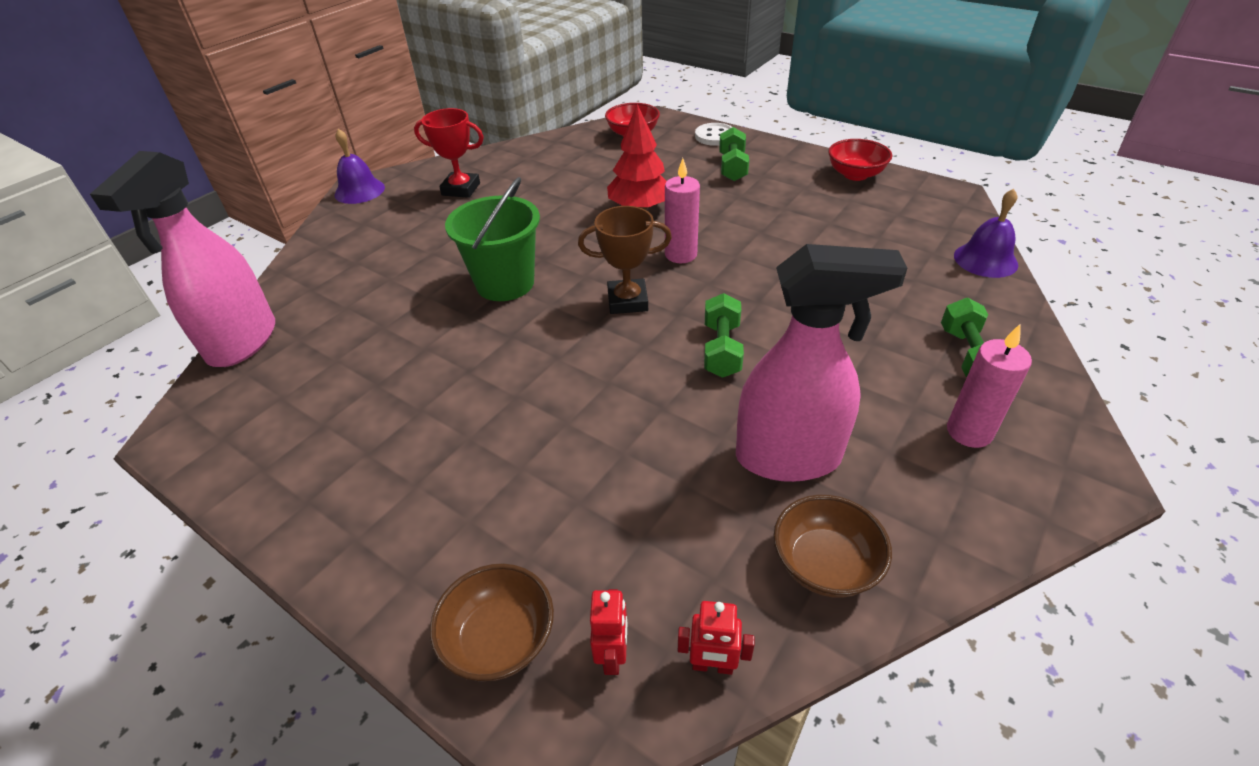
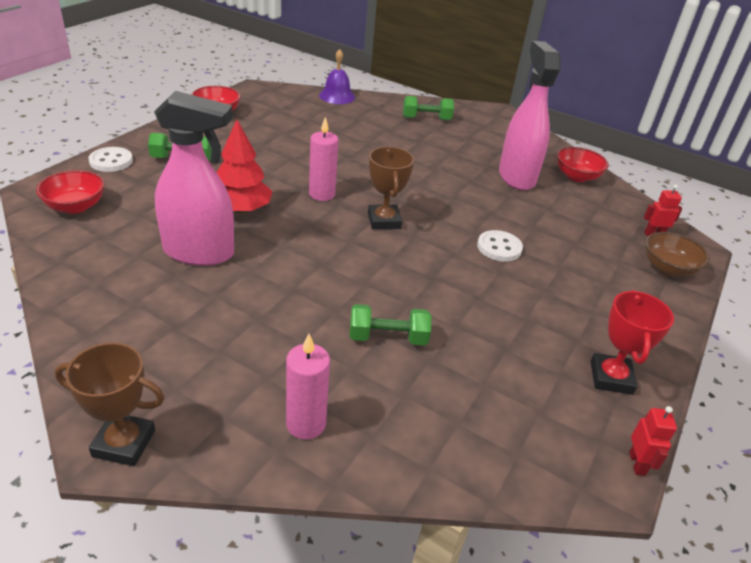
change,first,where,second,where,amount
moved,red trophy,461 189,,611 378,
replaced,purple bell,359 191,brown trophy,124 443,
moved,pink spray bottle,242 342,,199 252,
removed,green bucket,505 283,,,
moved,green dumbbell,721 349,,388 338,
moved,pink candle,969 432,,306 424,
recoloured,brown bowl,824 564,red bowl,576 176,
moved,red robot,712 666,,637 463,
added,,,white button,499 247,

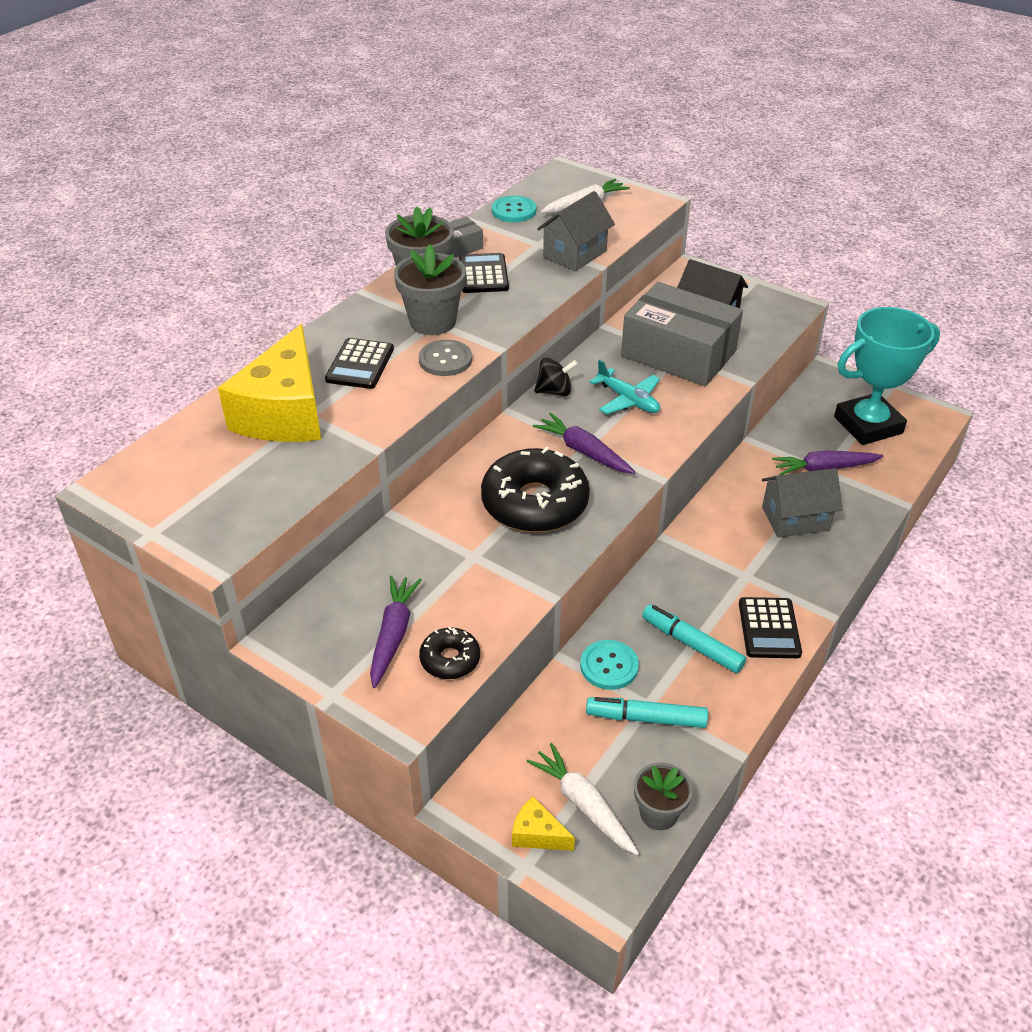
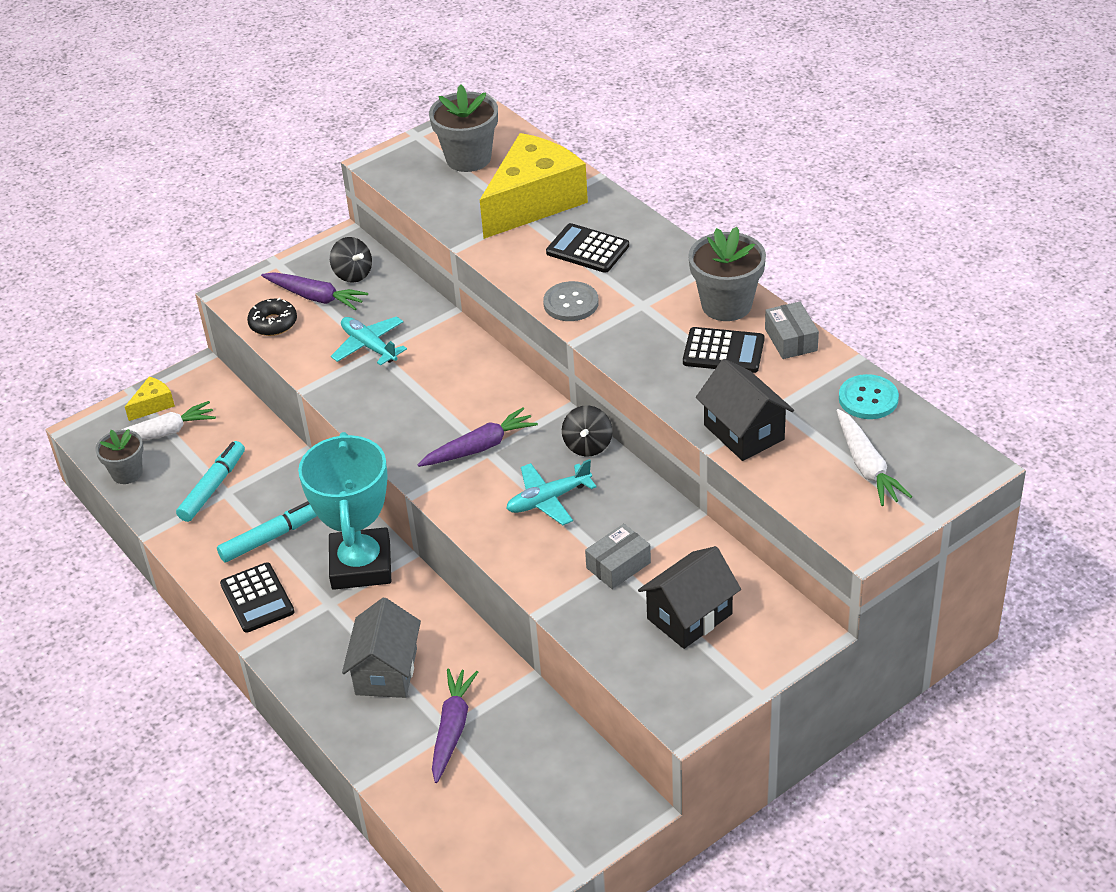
change,first,where,second,where,amount
recoloured,grey house,575 254,black house,743 432,
moved,grey flower pot,433 322,,468 158,
resized,grey box,678 353,,618 565,x0.44
moved,turquoise trophy,868 425,,361 565,
turned,yellow cheese,284 412,,534 202,105 degrees clockwise
removed,black donut,535 503,,,
turned,black calculator,769 628,,257 598,135 degrees counterclockwise
removed,turquoise button,609 666,,,
added,,,black spinning top,353 274,
added,,,turquoise plane,369 346,

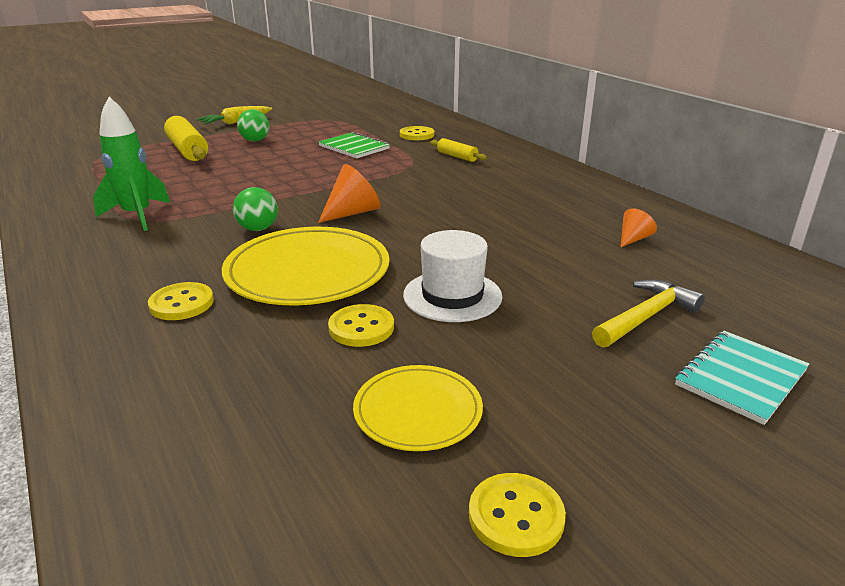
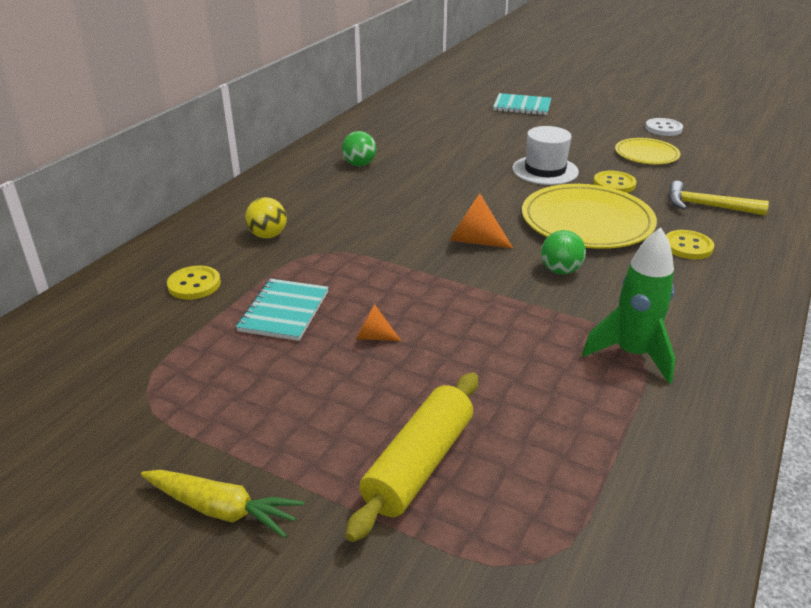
change,first,where,second,where,amount
moved,green ball,255 140,,359 164,
recoloured,green notebook,354 147,turquoise notebook,284 311,
replaced,yellow rolling pin,457 156,yellow ball,268 235,
moved,orange cone,633 239,,373 336,
moved,yellow hammer,646 317,,707 206,
recoloured,yellow button,516 516,white button,663 128,

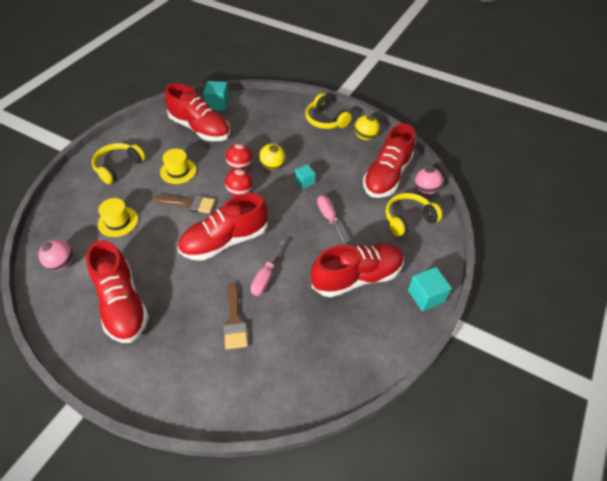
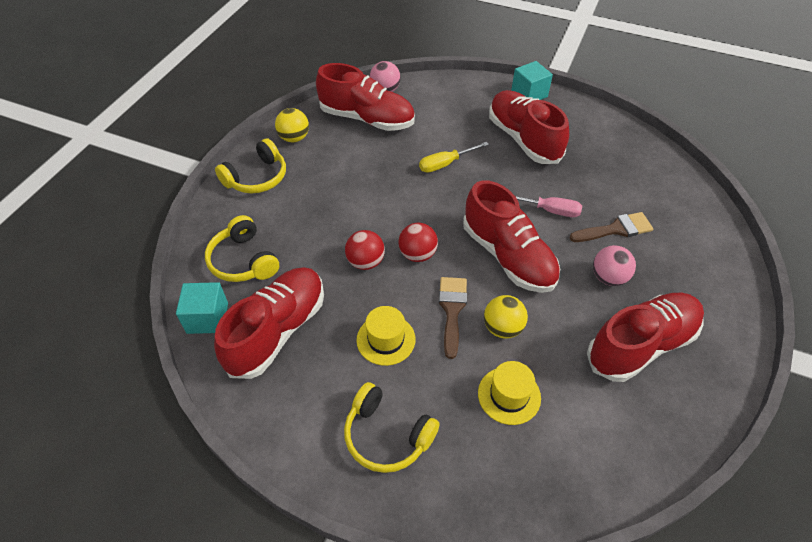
change,first,where,second,where,amount
moved,yellow ball,272 166,,502 328,
removed,turquoise cube,304 182,,,
moved,yellow headphones,408 219,,243 261,
recoloured,pink screwdriver,329 218,yellow screwdriver,445 164,
moved,pink ball,62 263,,608 277,

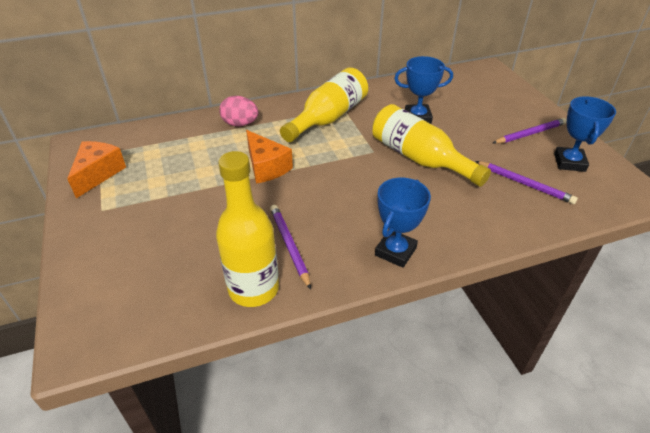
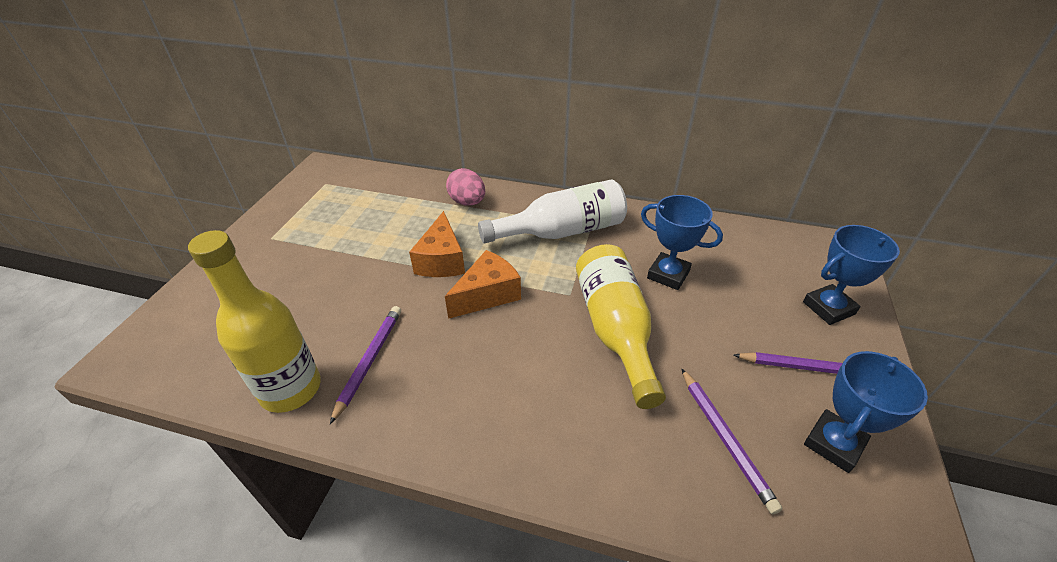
change,first,where,second,where,amount
recoloured,yellow bottle,328 118,white bottle,561 231,
moved,orange cheese,98 174,,487 295,
moved,blue trophy,395 251,,828 308,

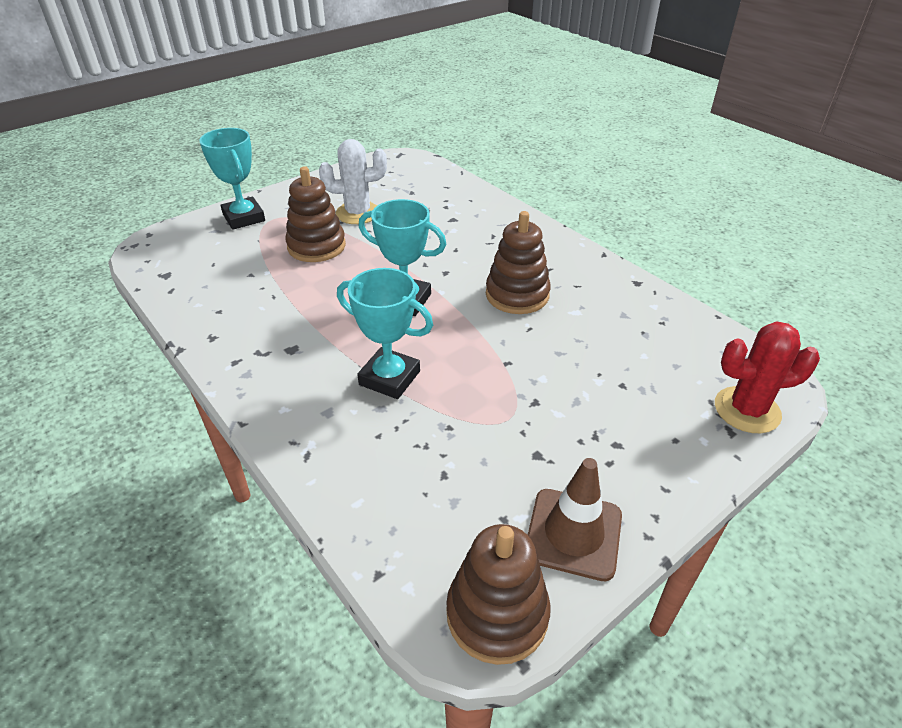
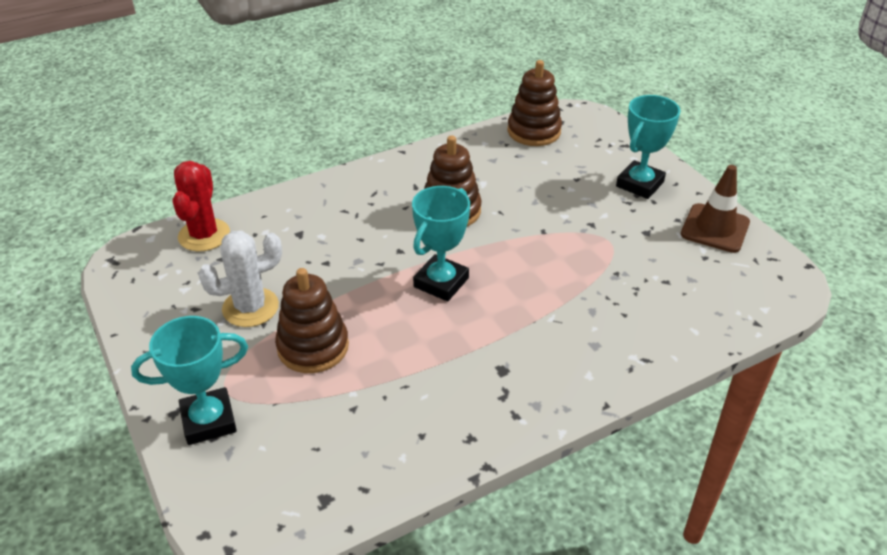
change,first,where,second,where,amount
turned,white cactus,358 213,,250 307,60 degrees clockwise
moved,turquoise trophy,389 378,,639 184,
moved,red cactus,747 410,,204 235,
moved,brown stacking toy,497 614,,534 131,

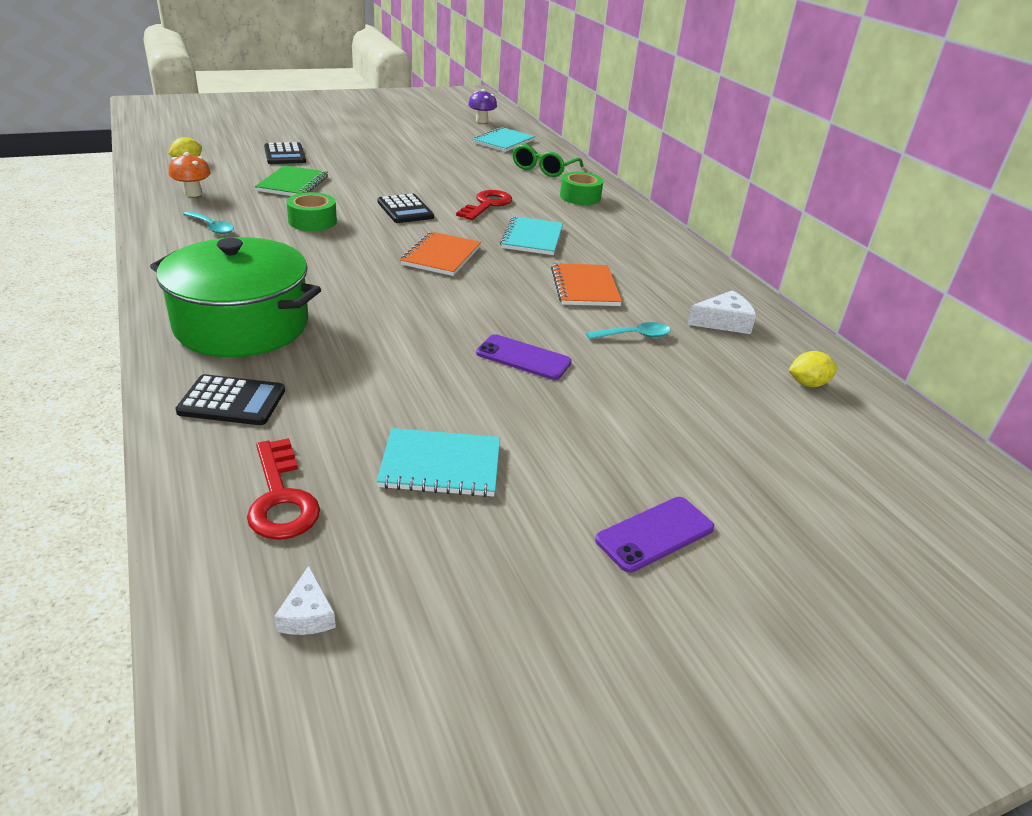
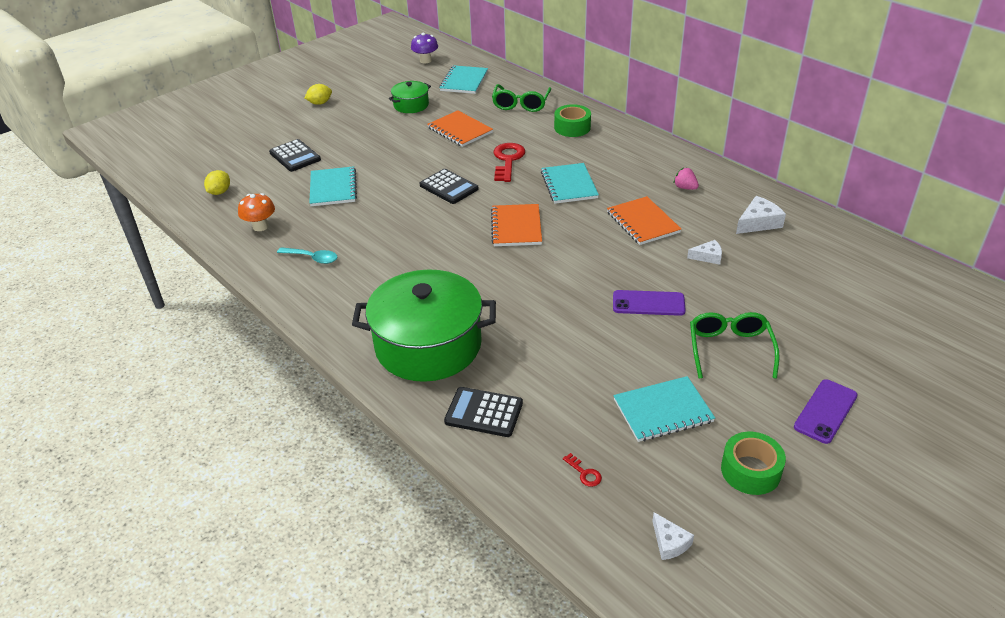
change,first,where,second,where,amount
recoloured,green notebook,293 184,turquoise notebook,333 188,
moved,green tape,312 221,,750 471,
replaced,turquoise spoon,634 336,white cheese,708 257,
moved,yellow lemon,807 384,,320 103,
turned,black calculator,232 401,,484 412,150 degrees counterclockwise
resized,red key,281 498,,584 473,x0.44
added,,,green pot,411 105,
added,,,orange notebook,460 130,
added,,,pink strawberry,685 188,
added,,,green glasses,730 349,

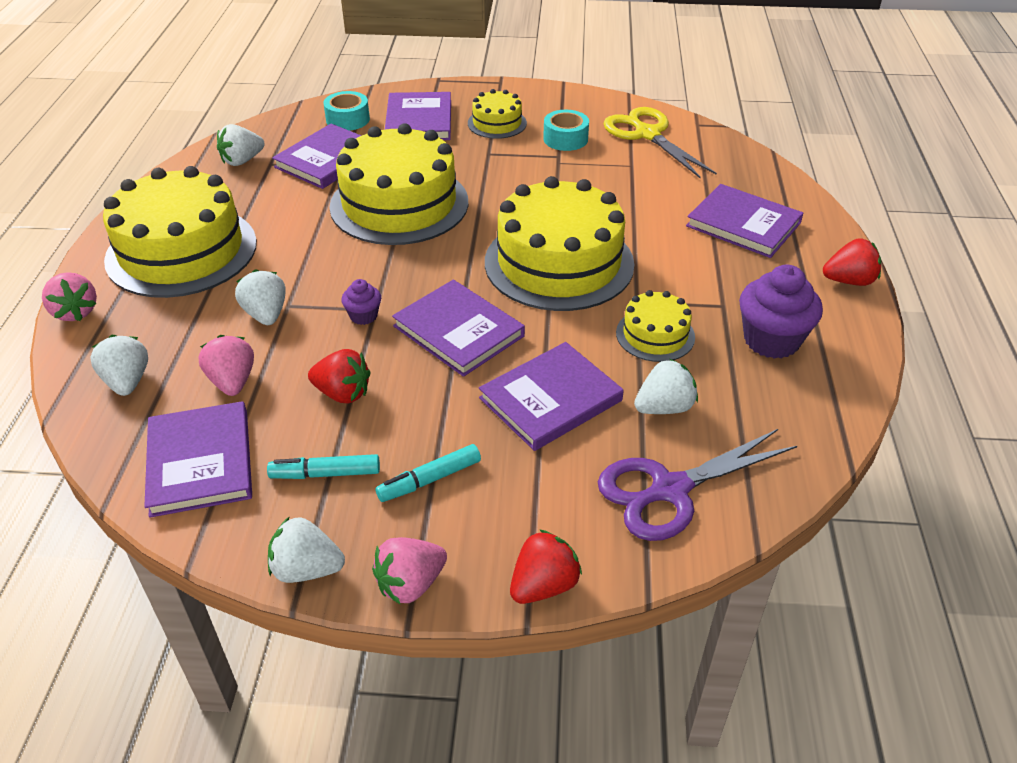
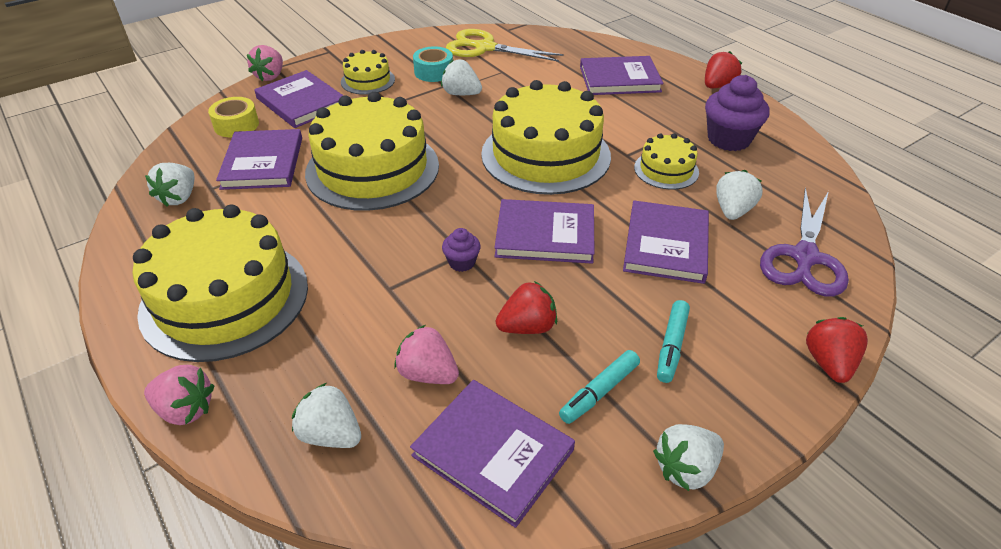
change,first,where,second,where,amount
recoloured,turquoise tape,348 119,yellow tape,236 125,
moved,white strawberry,266 314,,461 94,
moved,pink strawberry,410 584,,270 76,

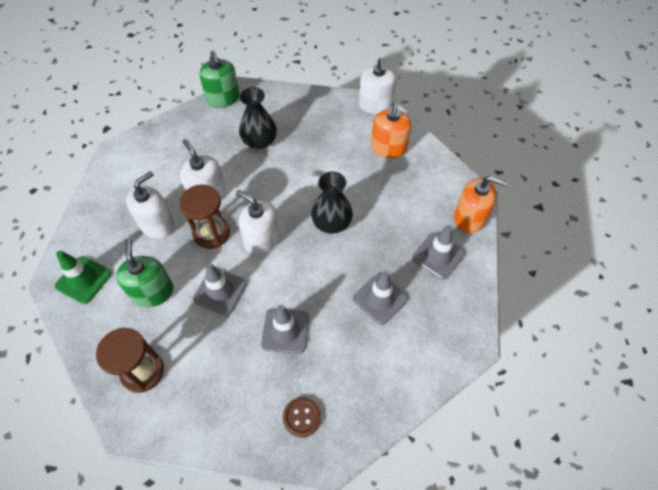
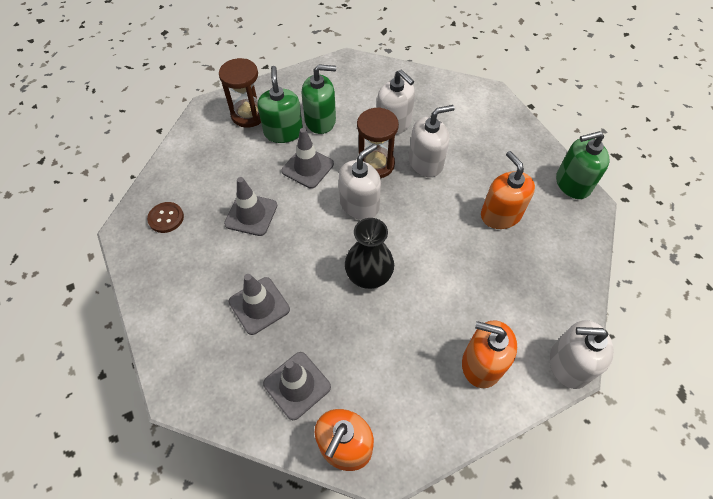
change,first,where,second,where,amount
replaced,black vase,259 141,orange soap dispenser,500 215,
removed,green traffic cone,83 280,,,
added,,,green soap dispenser,283 132,

